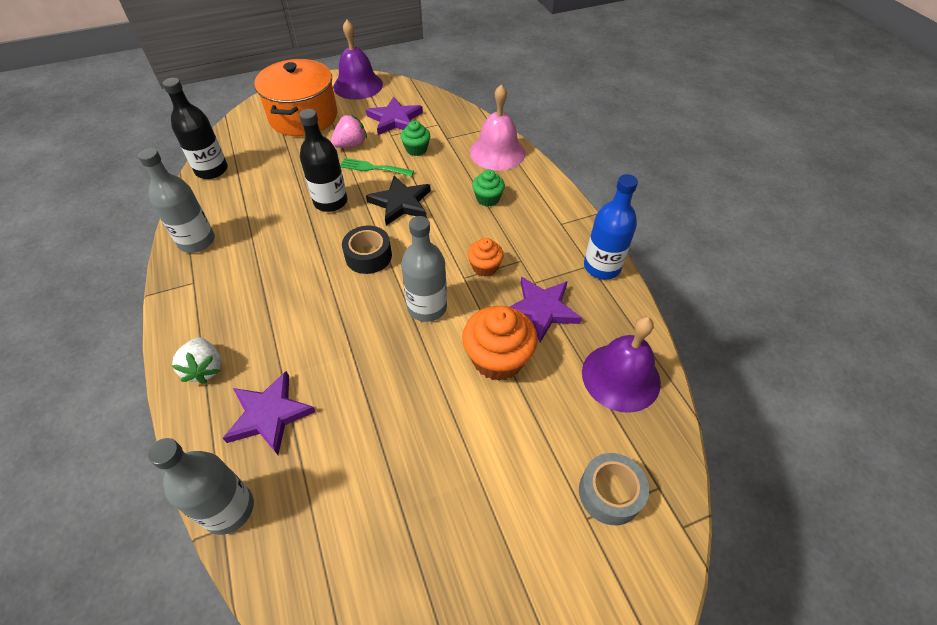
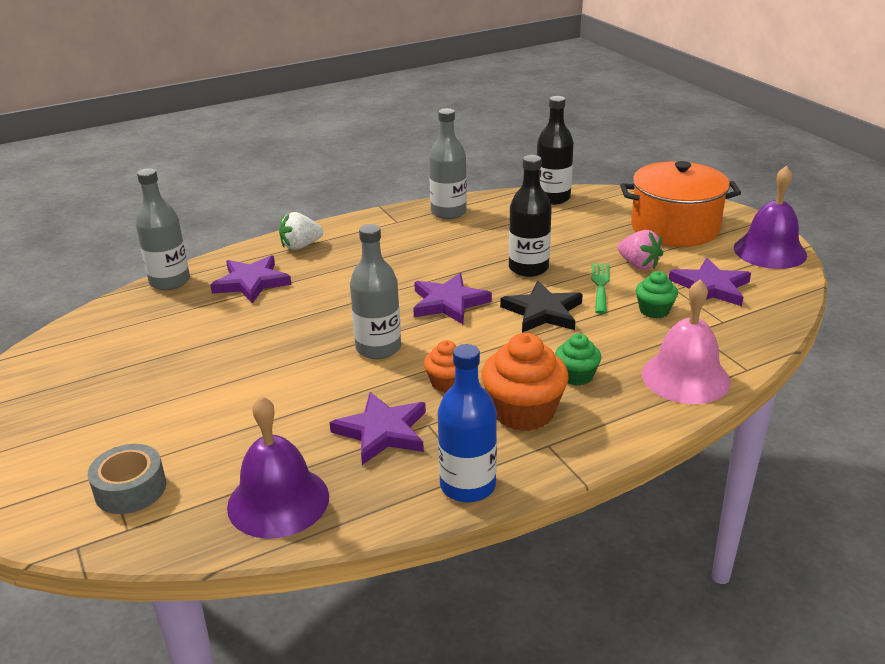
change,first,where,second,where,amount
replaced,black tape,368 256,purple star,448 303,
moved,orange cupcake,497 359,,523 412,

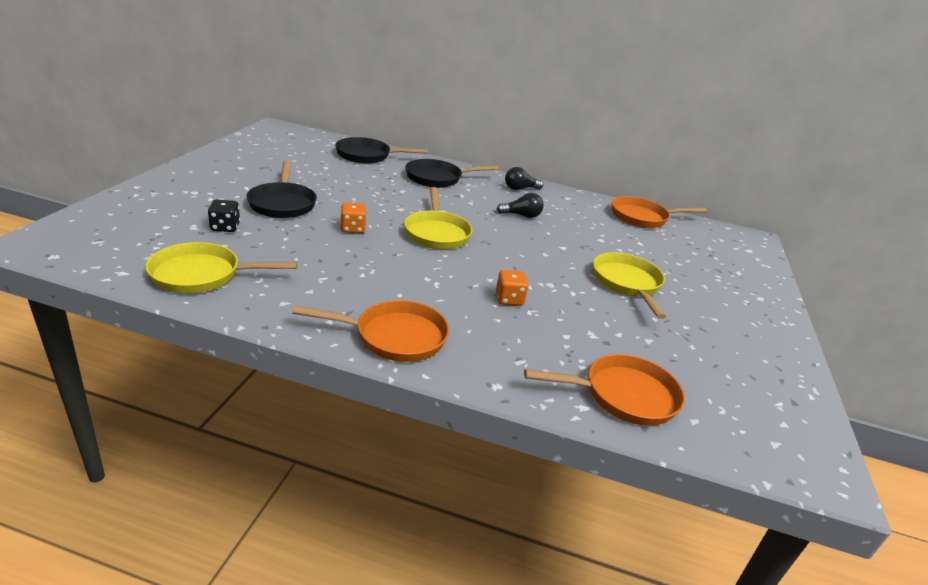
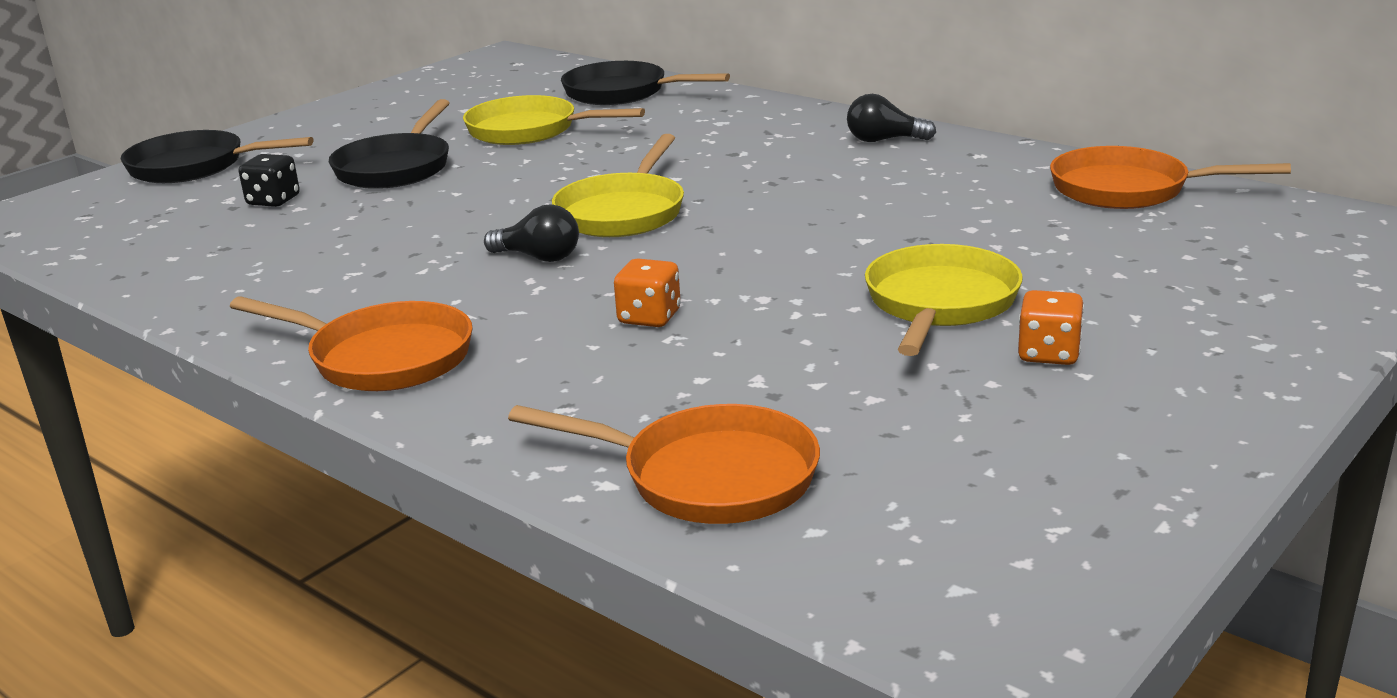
change,first,where,second,where,amount
moved,black pan,437 178,,195 167,
moved,black light bulb,521 215,,539 257,
moved,orange dice,353 229,,1048 354,
moved,yellow pan,202 275,,530 130,

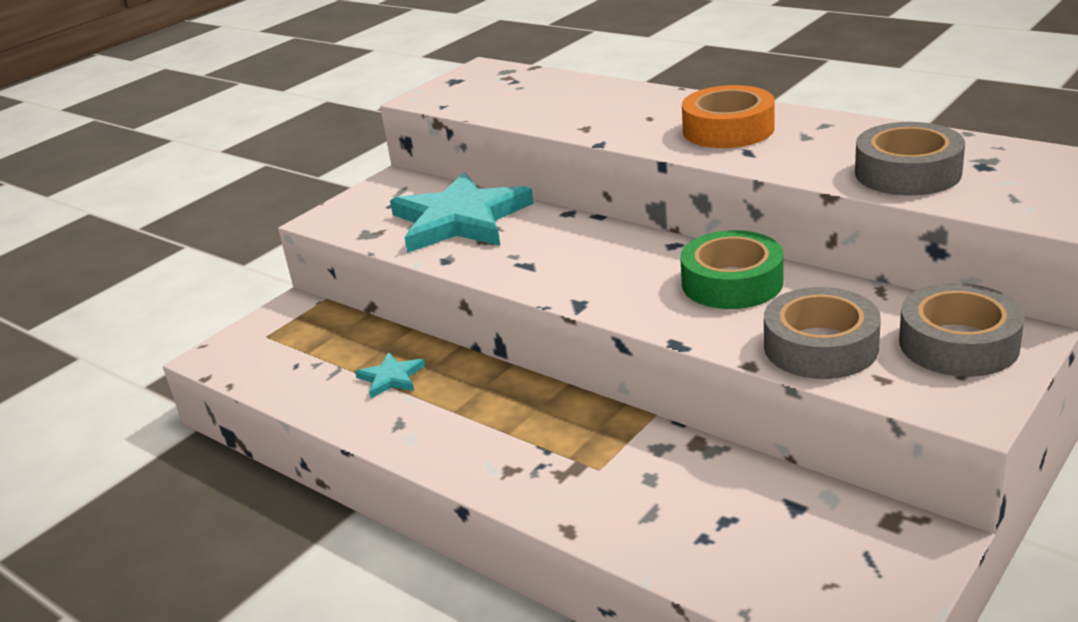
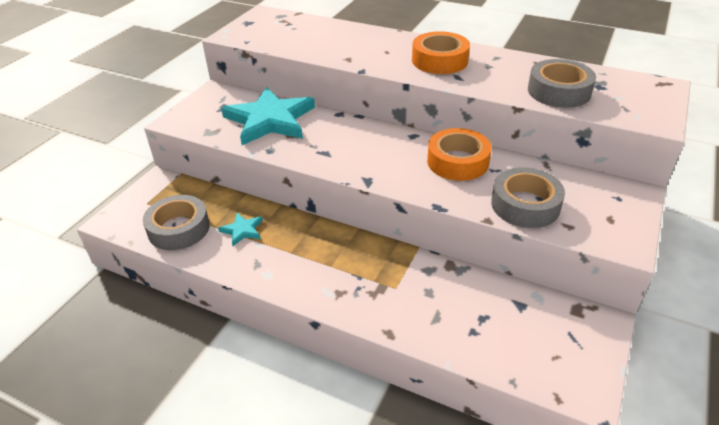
change,first,where,second,where,amount
recoloured,green tape,732 282,orange tape,457 161,
moved,grey tape,958 344,,179 229,

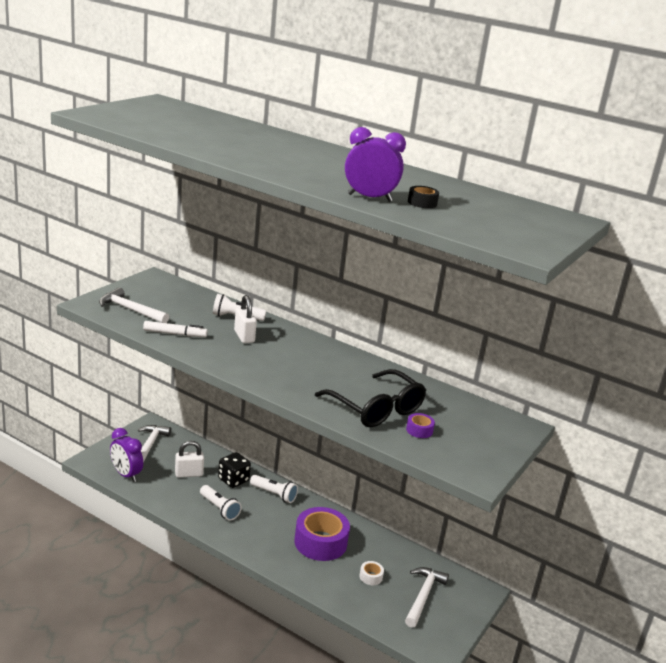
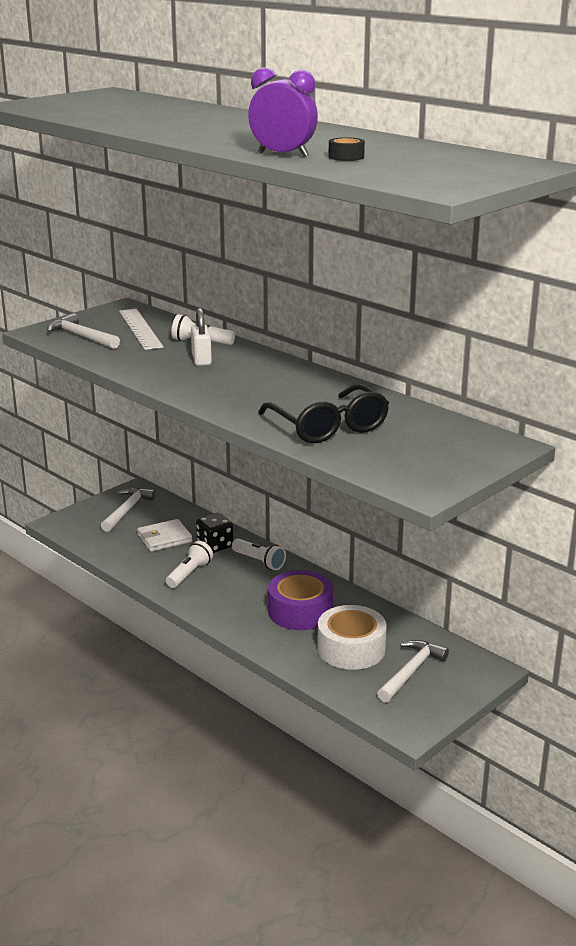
change,first,where,second,where,amount
removed,white marker,175 334,,,
removed,purple tape,419 430,,,
removed,purple clock,126 474,,,
replaced,white padlock,189 474,white wallet,164 538,
turned,white flashlight,219 509,,189 573,120 degrees counterclockwise
resized,white tape,371 577,,351 649,x2.36
added,,,white ruler,140 329,

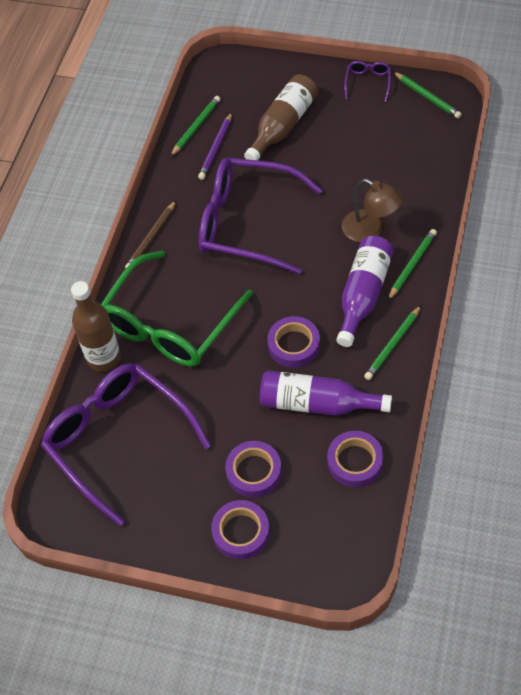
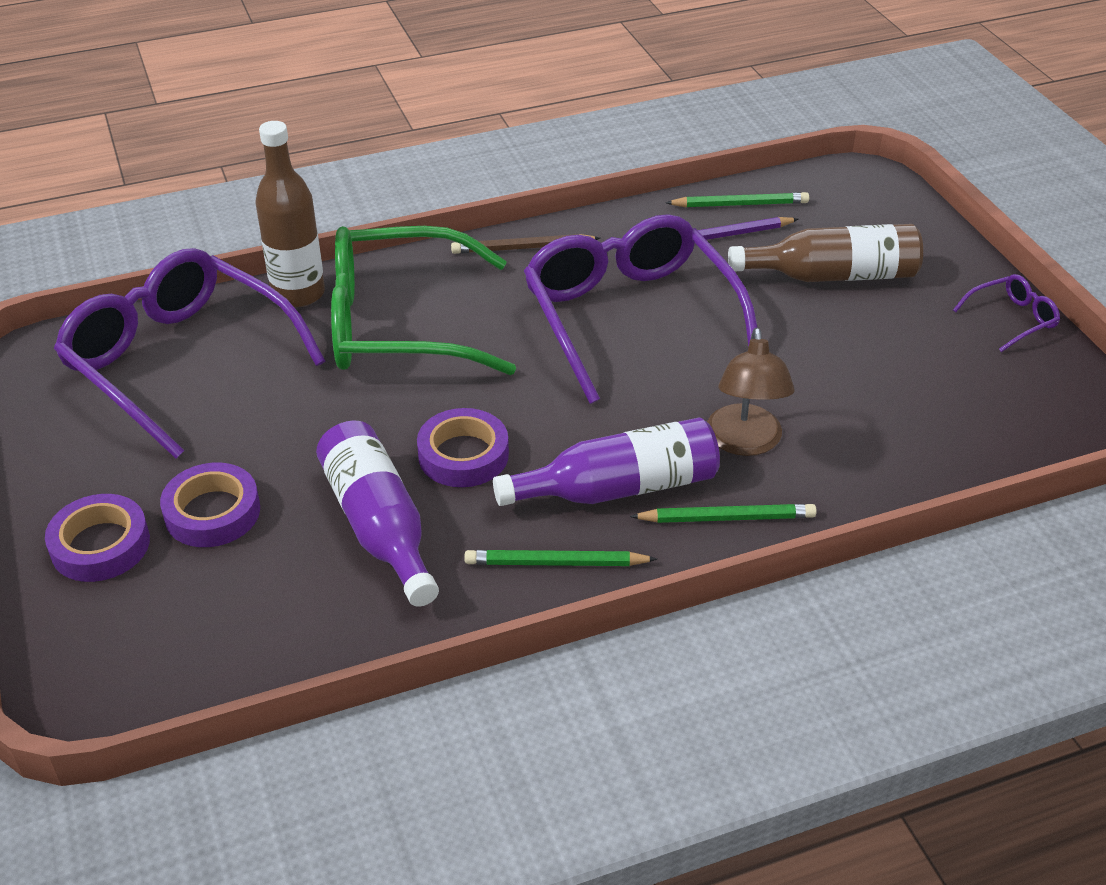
change,first,where,second,where,amount
removed,green pencil,427 97,,,
turned,purple glasses,118 439,,179 361,60 degrees counterclockwise
removed,purple tape,355 461,,,

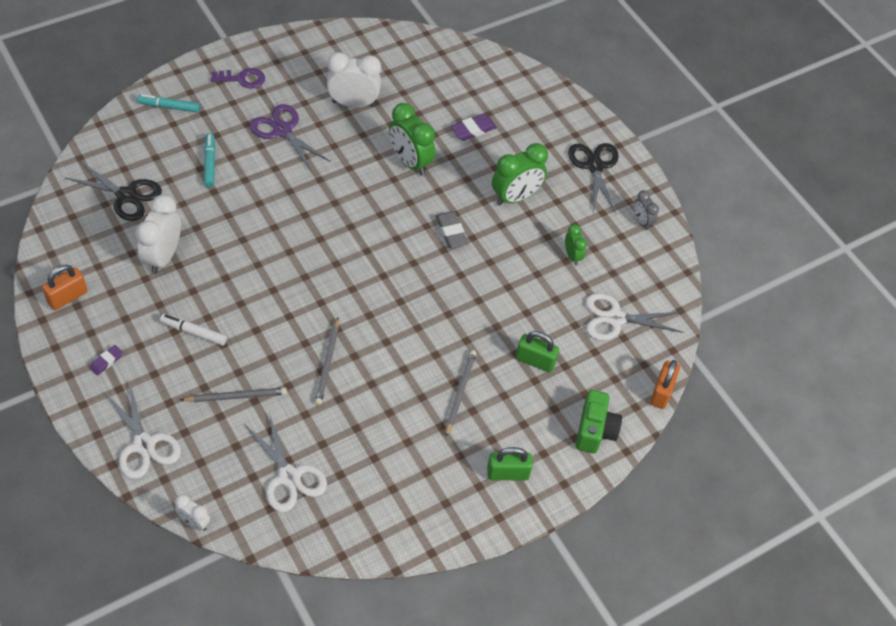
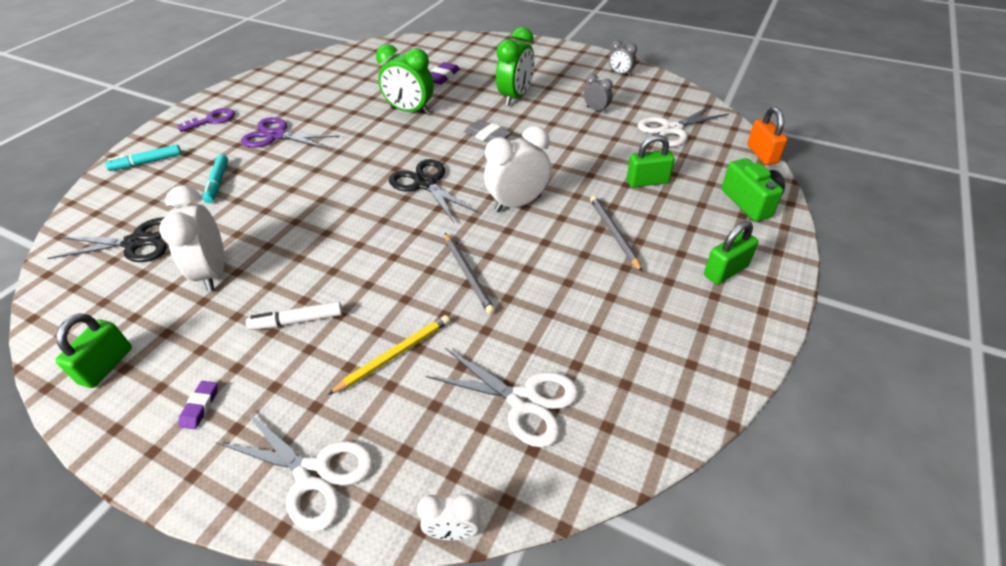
change,first,where,second,where,amount
moved,white clock,353 103,,517 204,
turned,turquoise marker,209 163,,218 183,150 degrees counterclockwise
moved,black scissors,595 166,,425 184,
recoloured,green clock,572 256,grey clock,596 110,
recoloured,orange padlock,67 297,green padlock,106 366,
recoloured,grey pencil,236 396,yellow pencil,394 355,

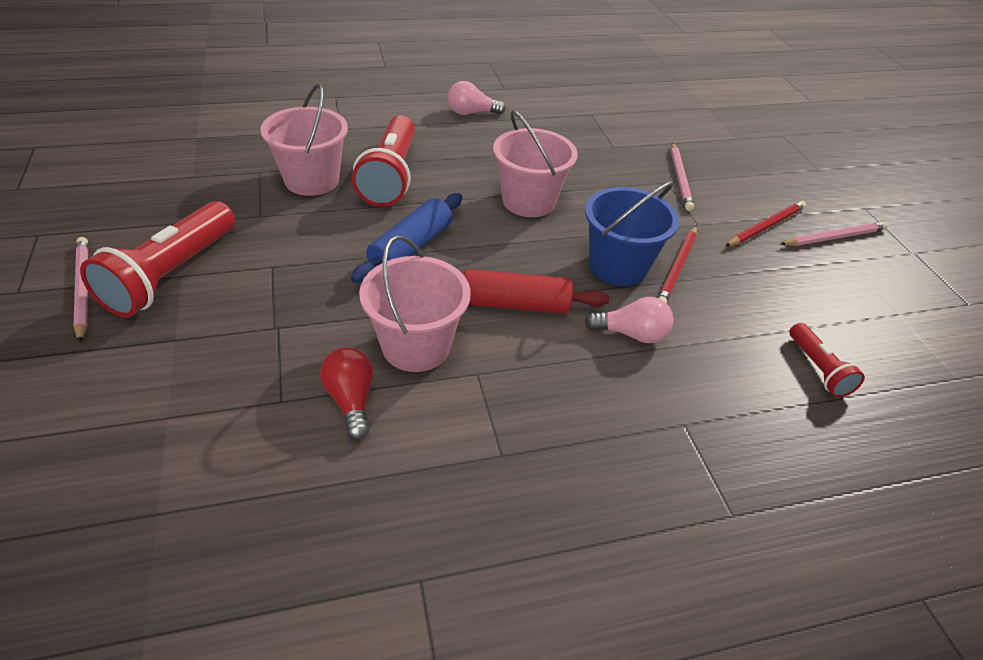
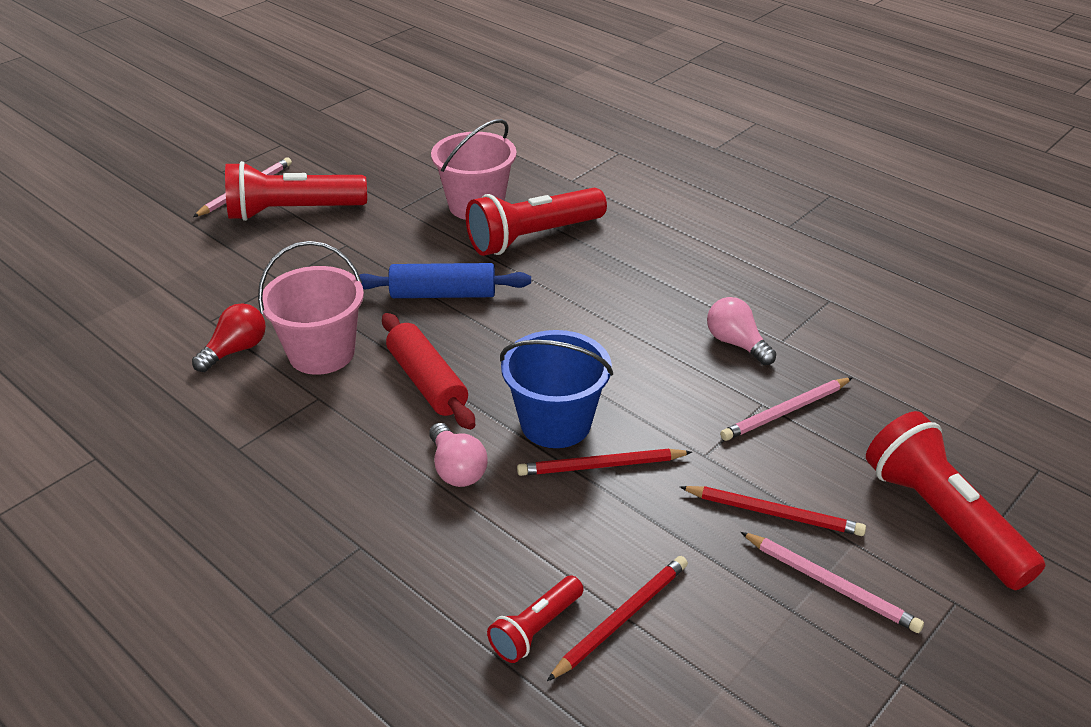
change,first,where,second,where,amount
moved,pink light bulb,471 113,,736 343,
removed,pink bucket,528 201,,,
added,,,red flashlight,941 518,
added,,,red pencil,621 618,

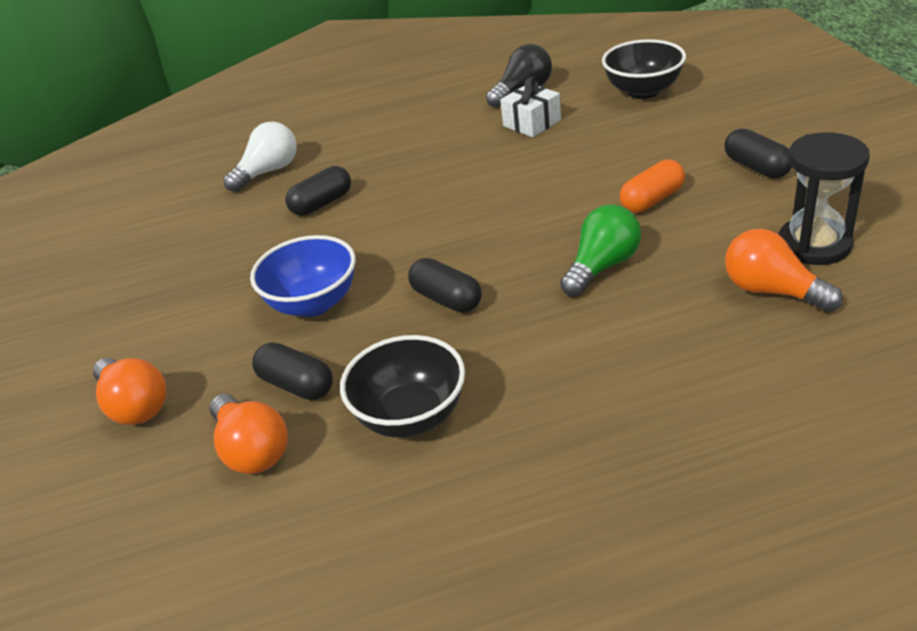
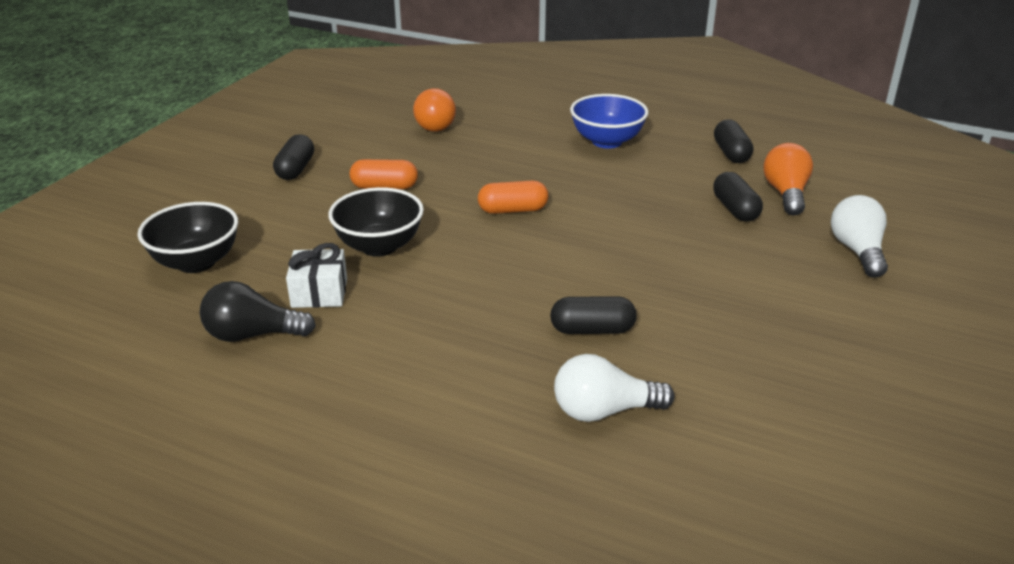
change,first,where,second,where,amount
removed,black hourglass,814 245,,,
removed,green light bulb,602 266,,,
moved,blue bowl,313 303,,607 141,
moved,black capsule,446 299,,731 153,
moved,black bowl,411 416,,379 246,
recoloured,orange light bulb,135 405,white light bulb,857 251,
added,,,orange capsule,513 210,

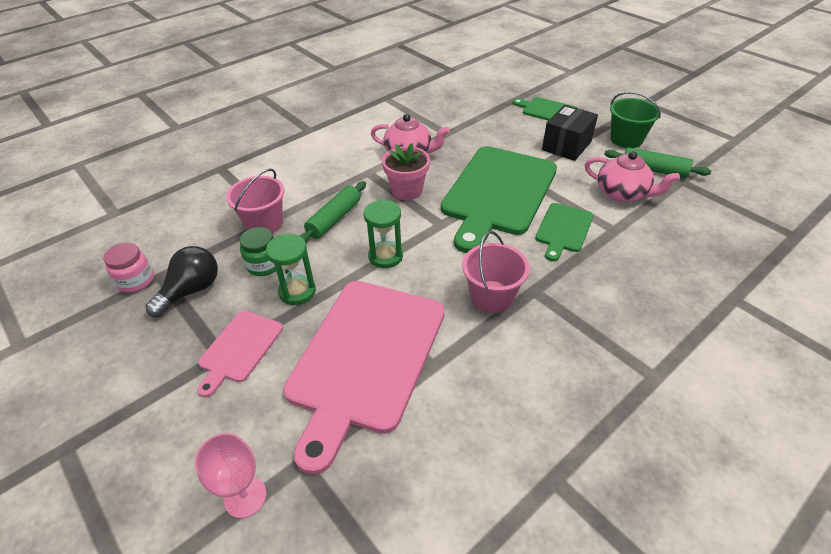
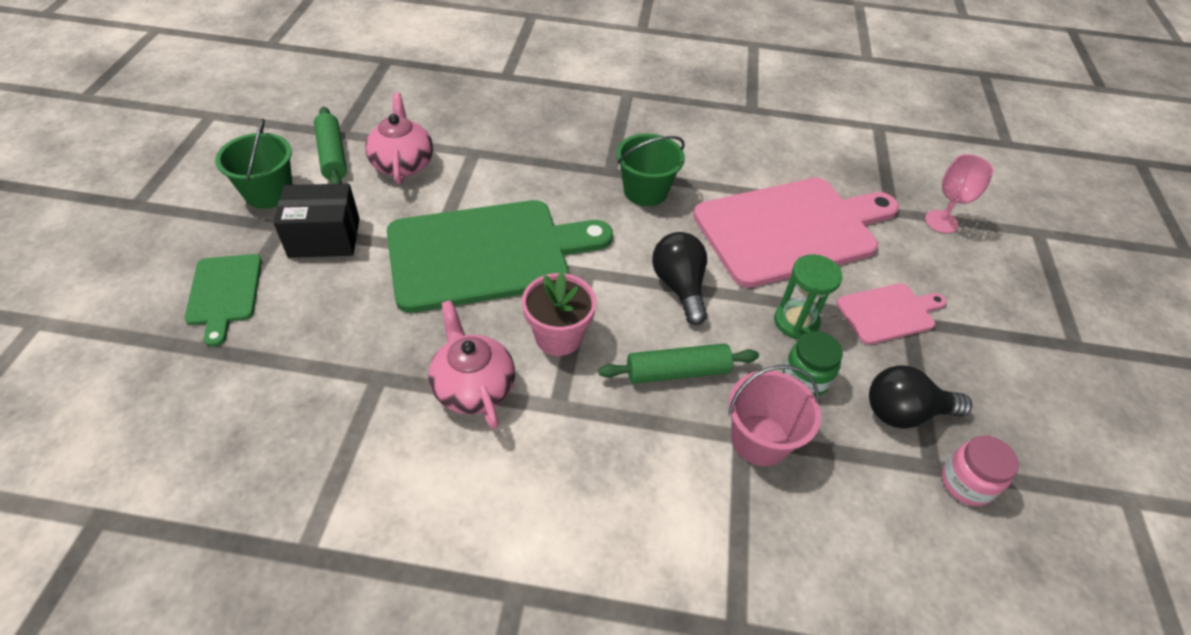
change,first,where,second,where,amount
replaced,green hourglass,385 256,black light bulb,679 287,
removed,green cutting board,563 229,,,
recoloured,pink bucket,492 296,green bucket,645 191,

